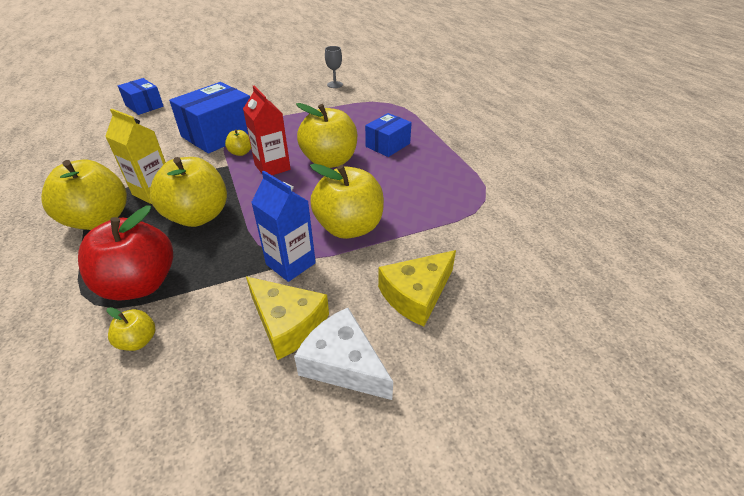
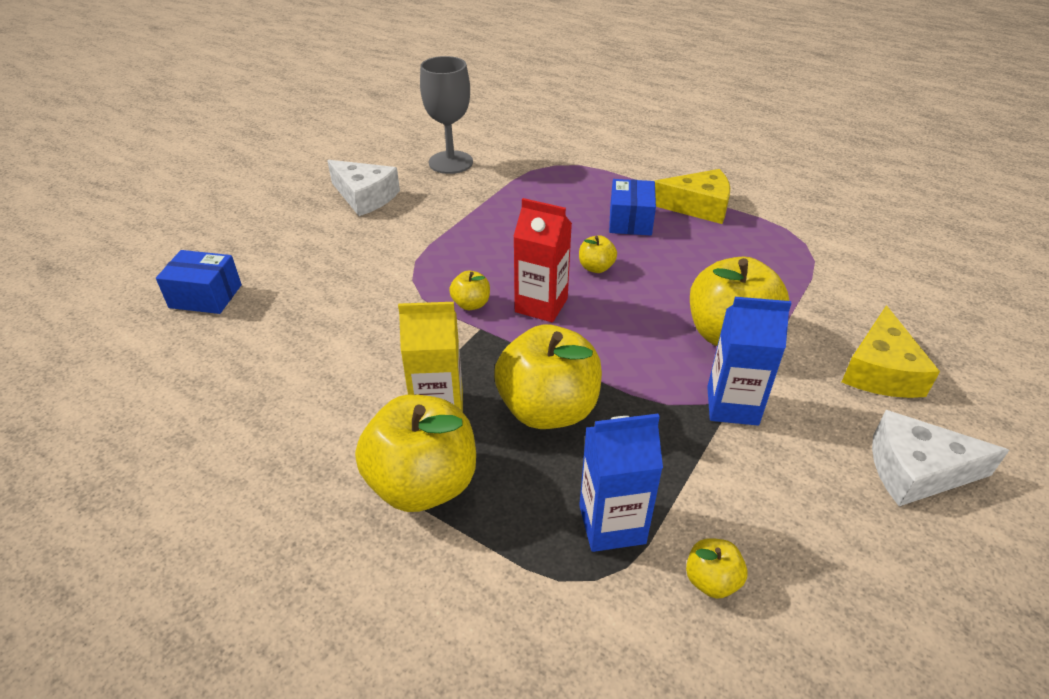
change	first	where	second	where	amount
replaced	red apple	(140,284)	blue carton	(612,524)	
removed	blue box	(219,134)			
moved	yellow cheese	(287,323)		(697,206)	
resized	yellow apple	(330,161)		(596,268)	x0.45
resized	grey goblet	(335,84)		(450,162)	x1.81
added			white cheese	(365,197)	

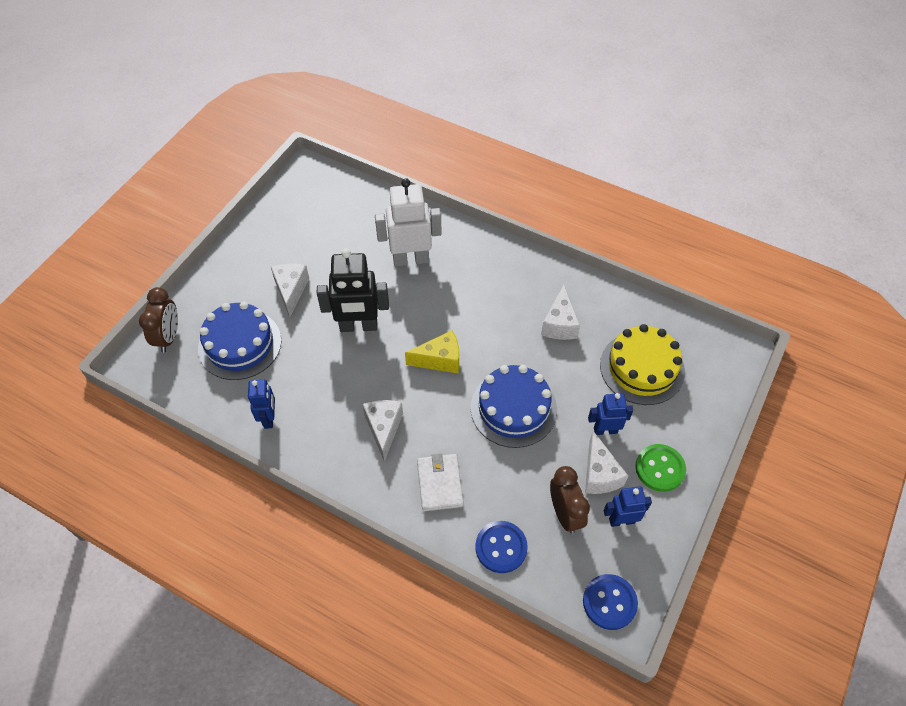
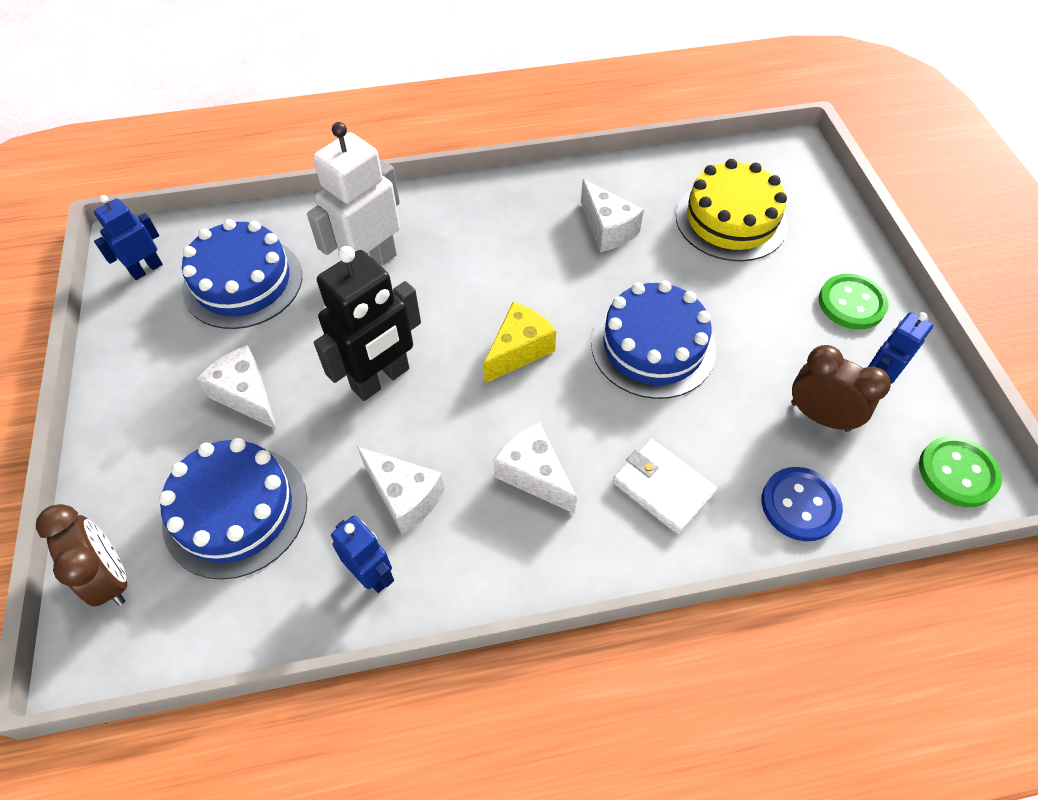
change	first	where	second	where	amount
recoloured	blue button	(609,602)	green button	(957,472)	
moved	white cheese	(599,474)		(404,497)	
moved	blue robot	(605,430)		(146,269)	
added			blue cake	(243,282)	

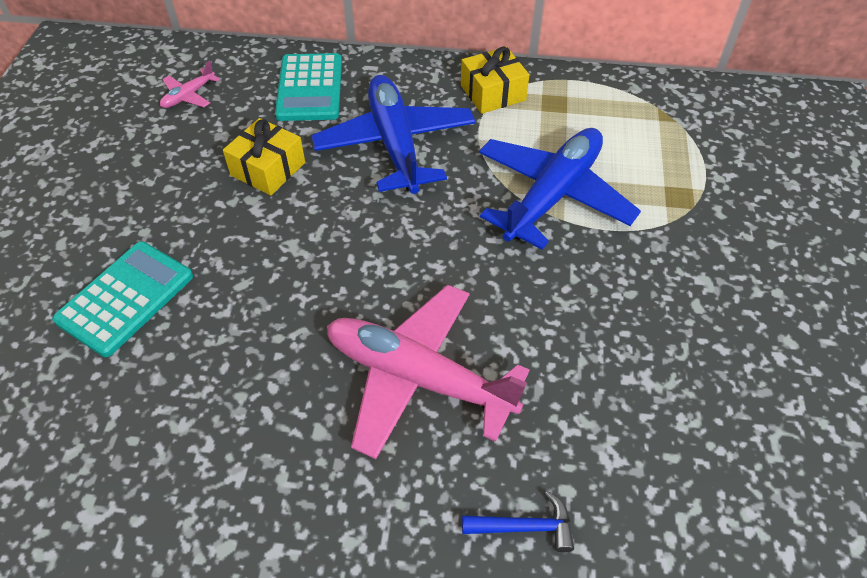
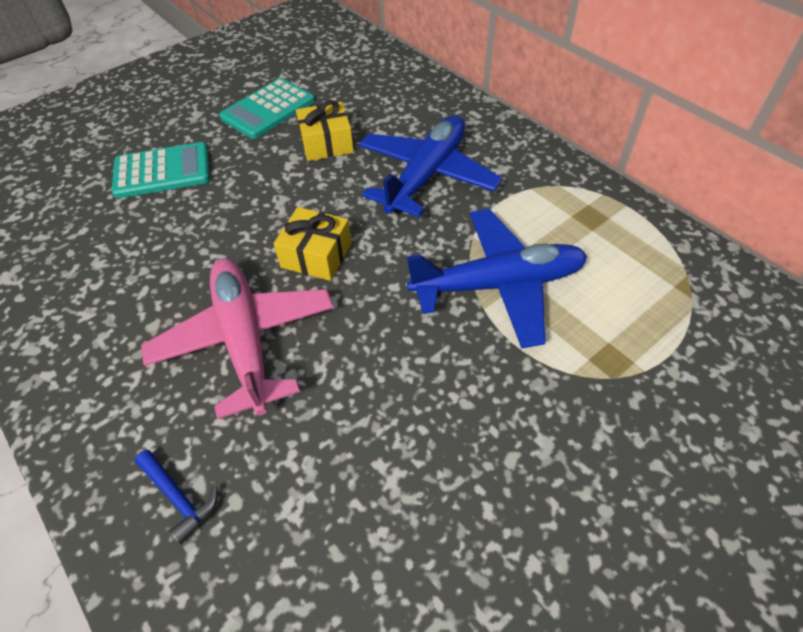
change	first	where	second	where	amount
removed	pink plane	(188,96)			
moved	turquoise calculator	(309,88)		(268,109)	
moved	yellow gift	(493,93)		(316,255)	

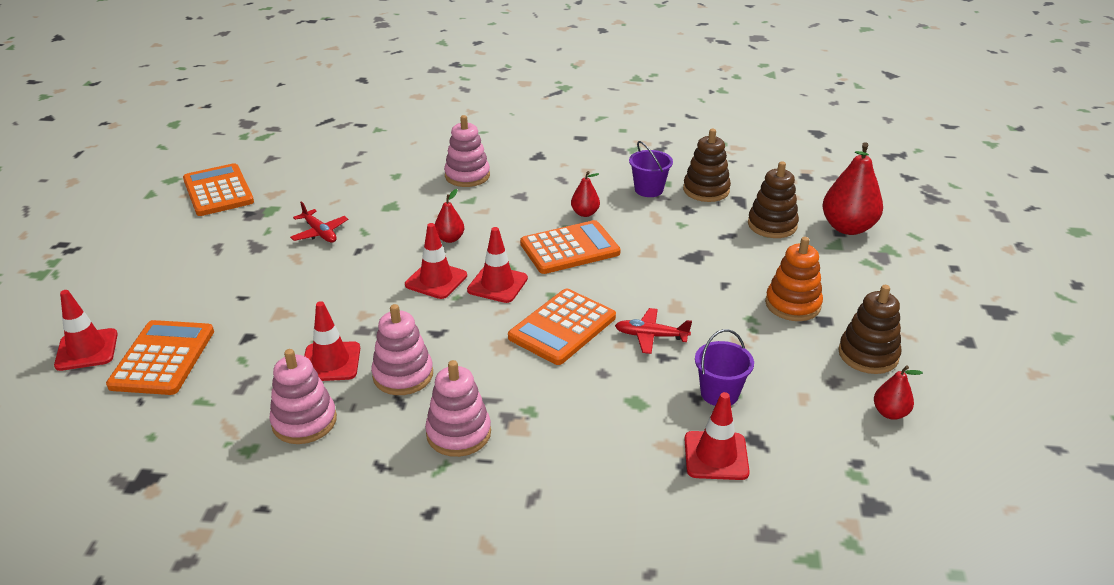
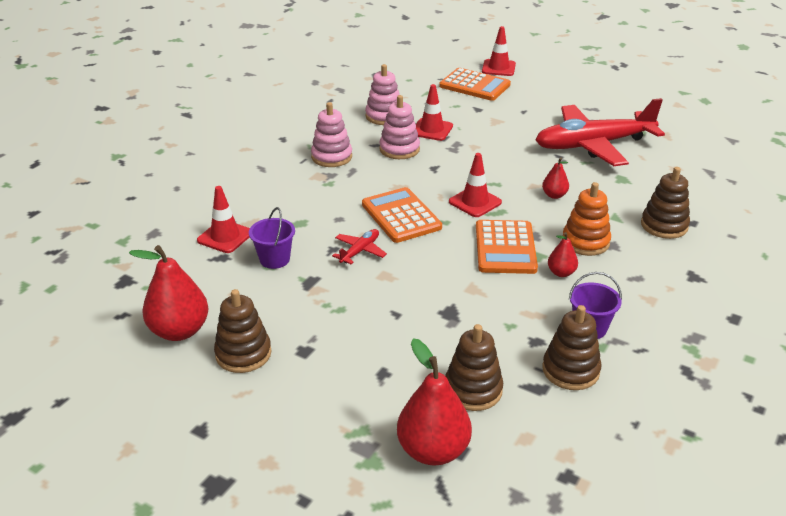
change	first	where	second	where	amount
removed	orange calculator	(218,191)			
resized	red plane	(320,233)		(593,145)	x2.48
removed	red traffic cone	(436,280)			
recoloured	pink stacking toy	(467,176)	brown stacking toy	(664,225)	
moved	orange stacking toy	(792,304)		(585,242)	
resized	red pear	(890,413)		(179,331)	x1.94

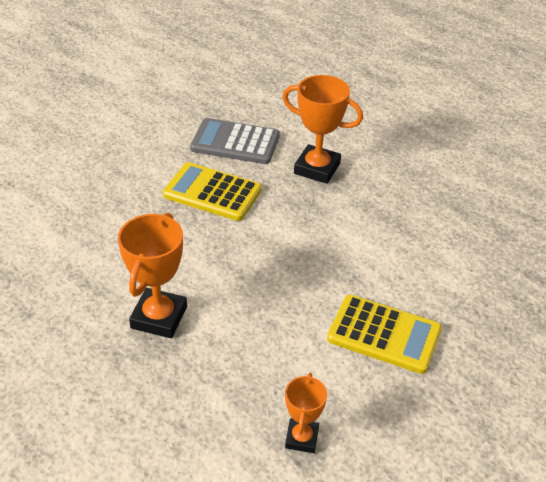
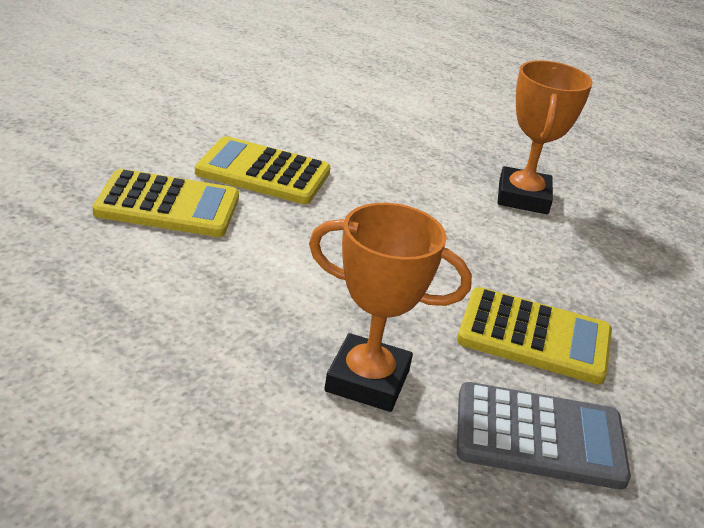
change	first	where	second	where	amount
removed	orange trophy	(301,438)			
added			yellow calculator	(167,206)	

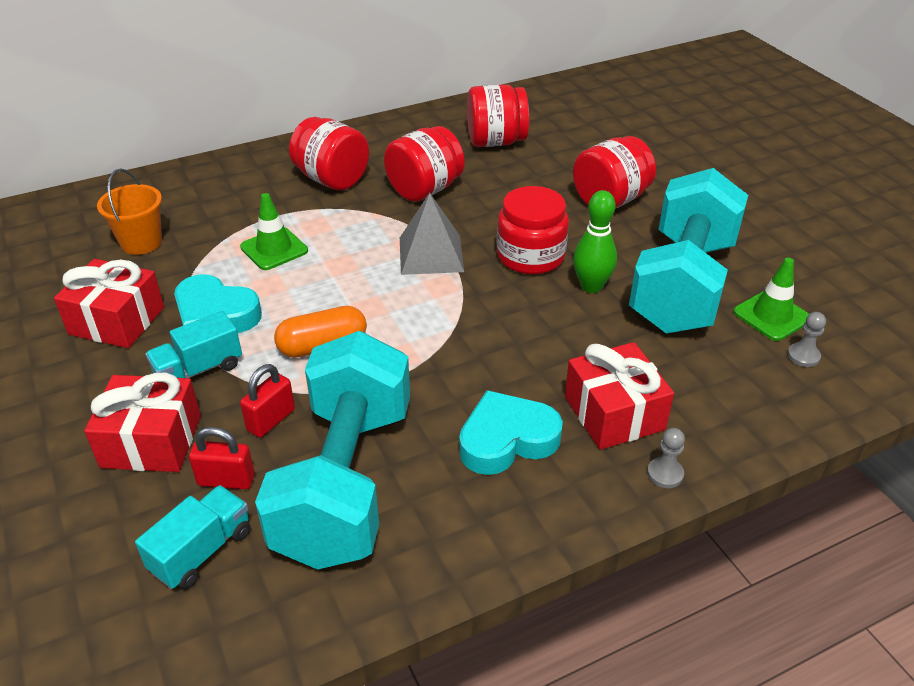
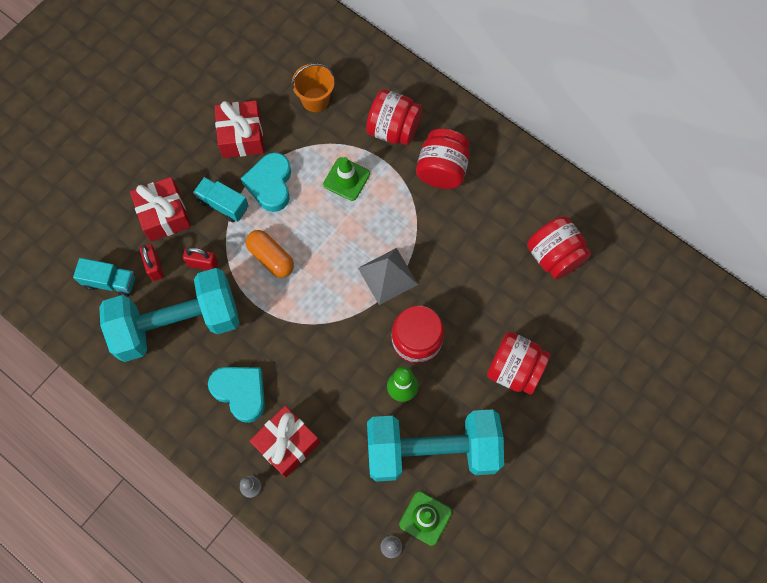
change	first	where	second	where	amount
moved	red jar	(424,190)		(393,129)	

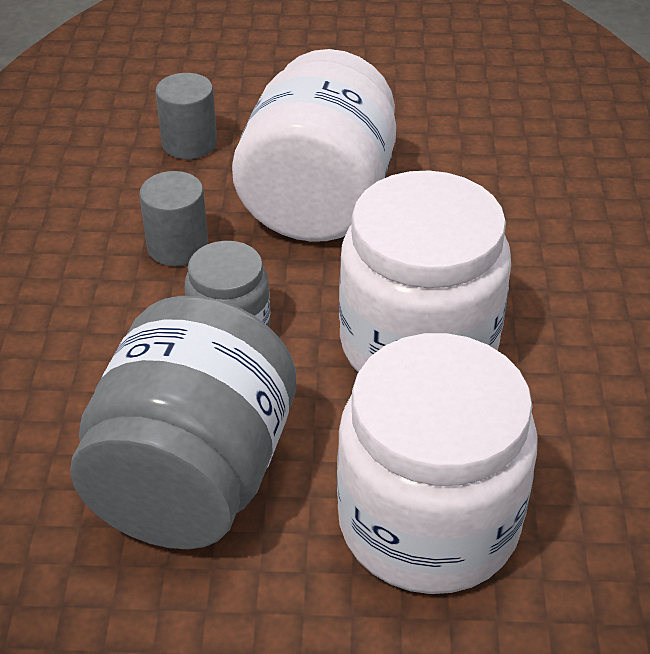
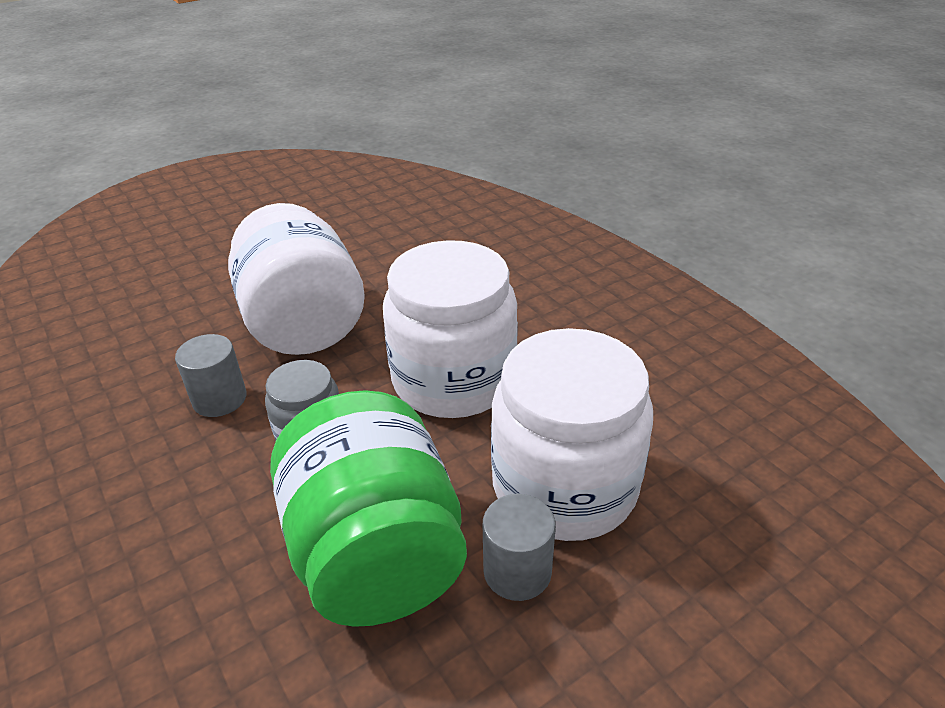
change	first	where	second	where	amount
recoloured	grey jar	(193,478)	green jar	(376,554)	
moved	grey cylinder	(189,143)		(517,571)	

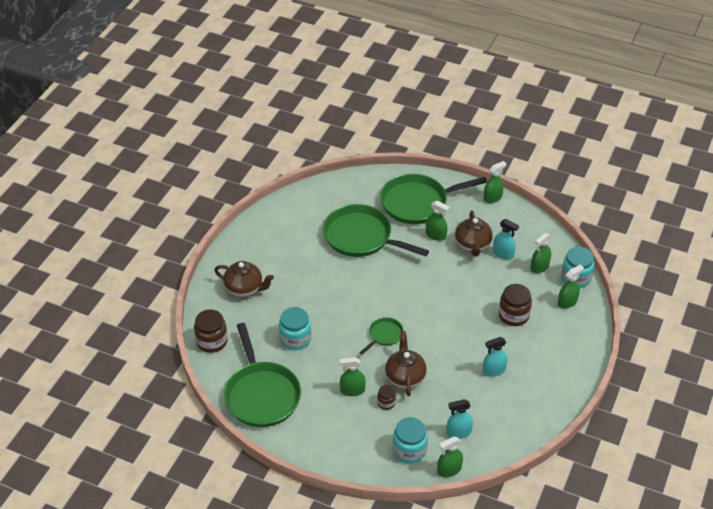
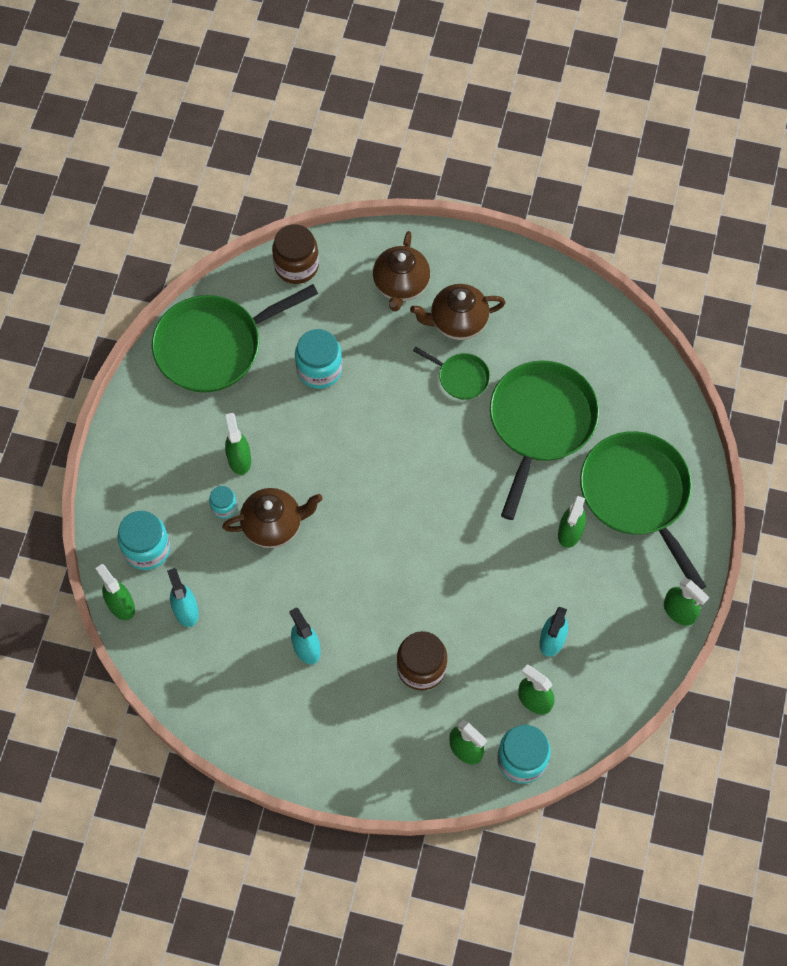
change	first	where	second	where	amount
moved	green pan	(384,335)		(461,377)	
recoloured	brown jar	(386,403)	turquoise jar	(224,507)	
moved	brown teapot	(473,245)		(457,322)	

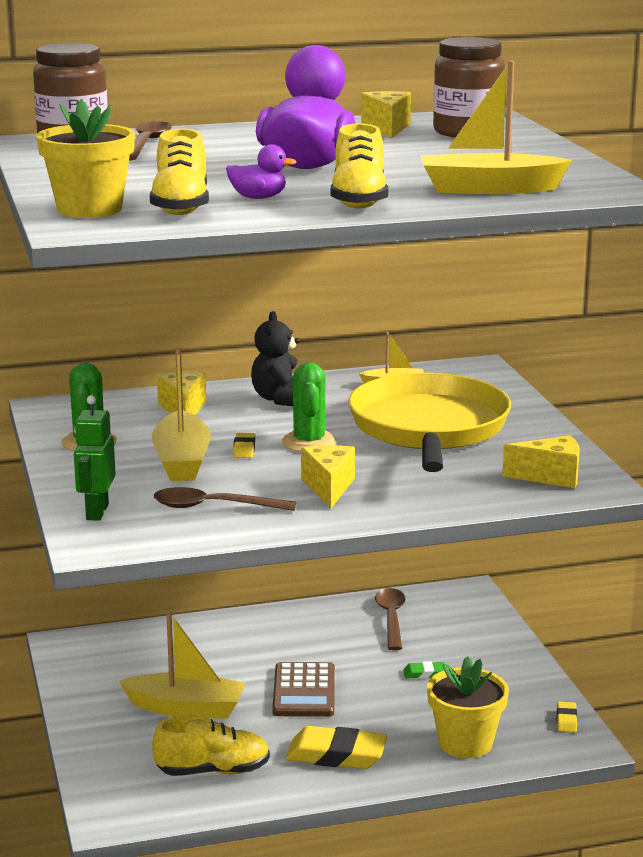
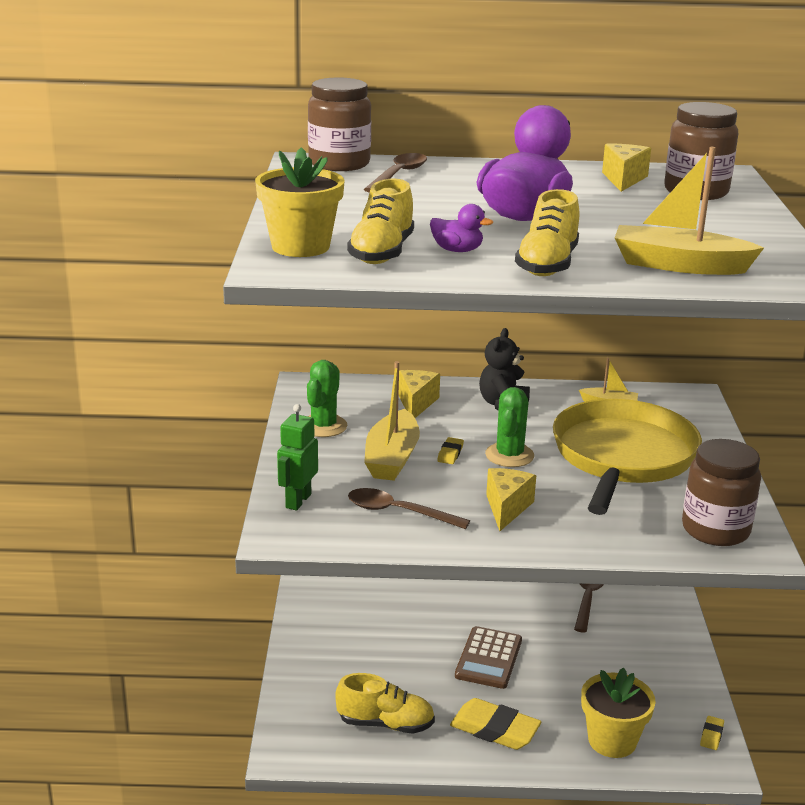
change	first	where	second	where	amount
removed	yellow boat	(186,708)			
removed	green eraser	(424,673)			
replaced	yellow cheese	(550,477)	brown jar	(715,530)	

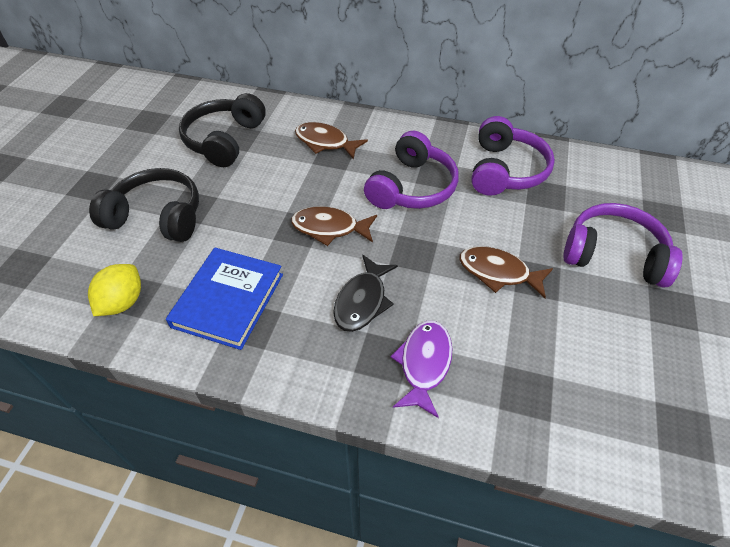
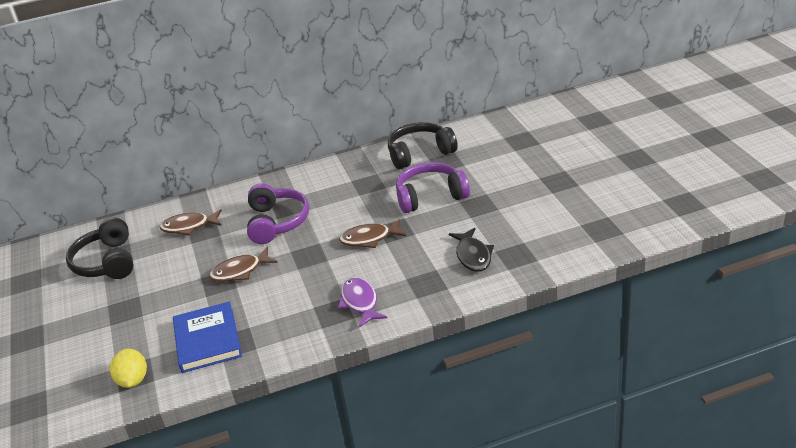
change	first	where	second	where	amount
moved	black headphones	(157,216)		(420,153)	
moved	black fish	(362,301)		(473,256)	
removed	purple headphones	(505,170)			

